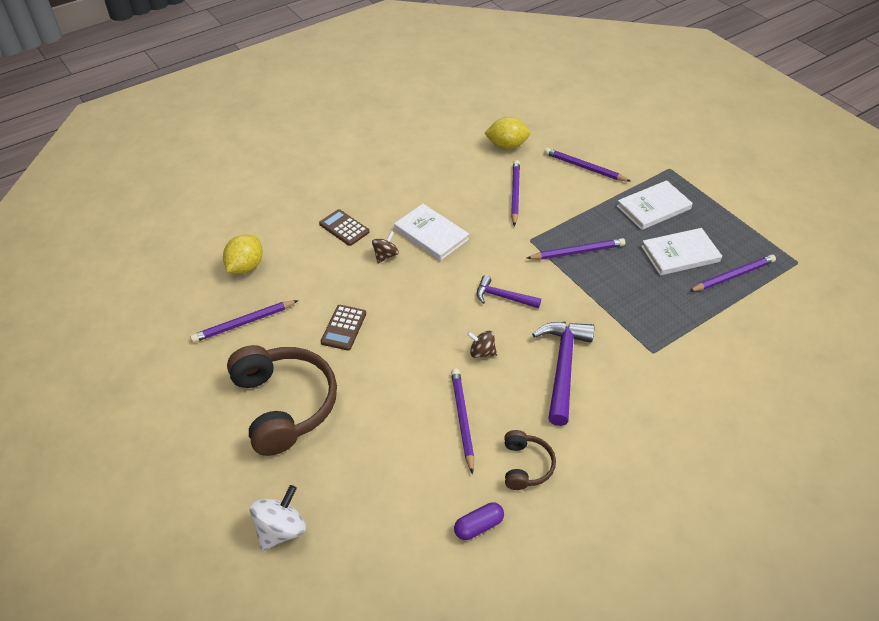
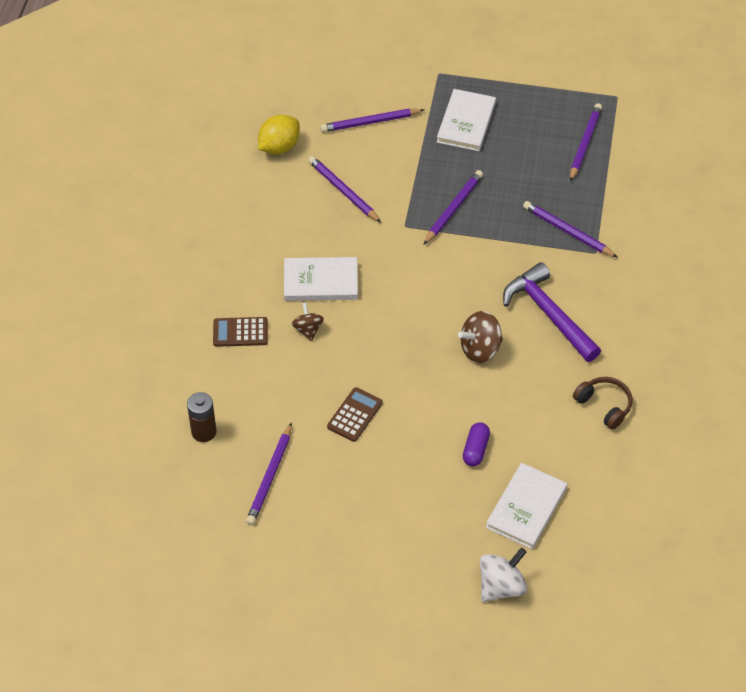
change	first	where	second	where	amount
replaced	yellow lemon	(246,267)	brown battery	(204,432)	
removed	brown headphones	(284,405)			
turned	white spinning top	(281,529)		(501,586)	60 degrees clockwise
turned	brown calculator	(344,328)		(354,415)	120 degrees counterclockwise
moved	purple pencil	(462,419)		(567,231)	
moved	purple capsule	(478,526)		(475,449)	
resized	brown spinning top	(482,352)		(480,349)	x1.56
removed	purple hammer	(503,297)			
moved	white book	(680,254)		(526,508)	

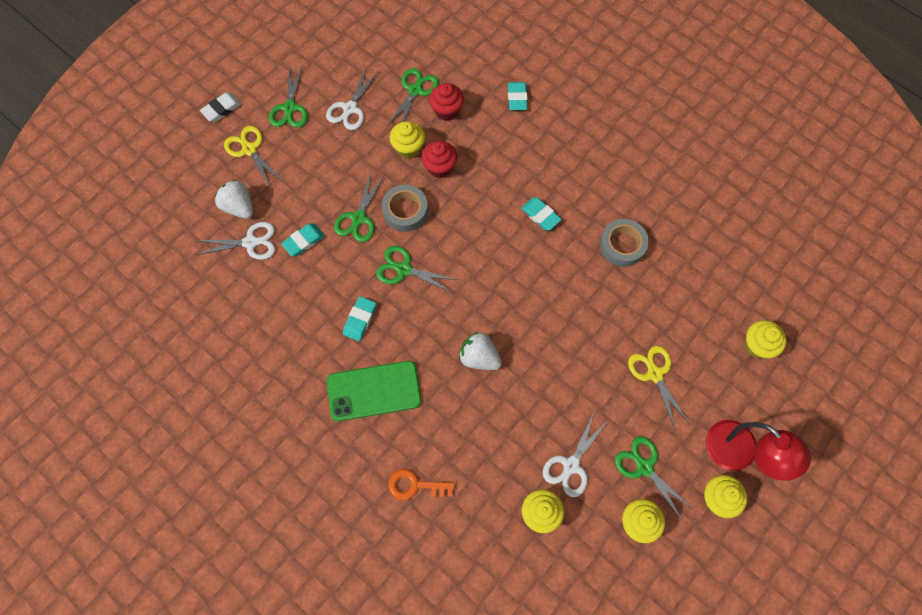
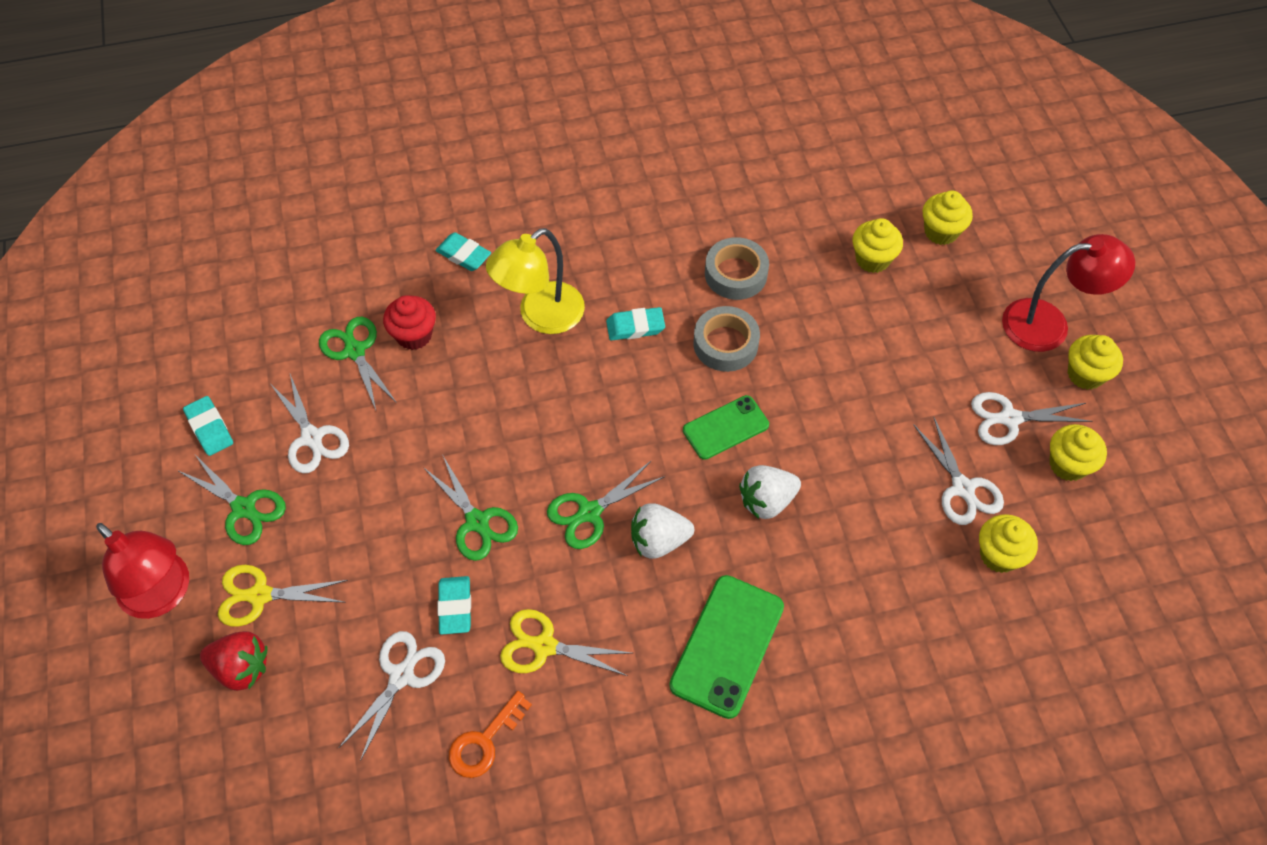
change	first	where	second	where	amount
replaced	white eraser	(222,109)	red lamp	(163,595)	
moved	white strawberry	(239,207)		(659,540)	
moved	turquoise eraser	(360,320)		(209,428)	
moved	grey tape	(405,211)		(725,344)	
moved	orange key	(415,485)		(484,741)	
moved	yellow cupcake	(408,148)		(872,259)	
removed	red cupcake	(439,167)			
recoloured	green scissors	(644,467)	white scissors	(1010,418)	
moved	yellow scissors	(654,374)		(544,646)	
added			red strawberry	(241,668)	
added			yellow lamp	(541,316)	
added			green phone	(725,427)	

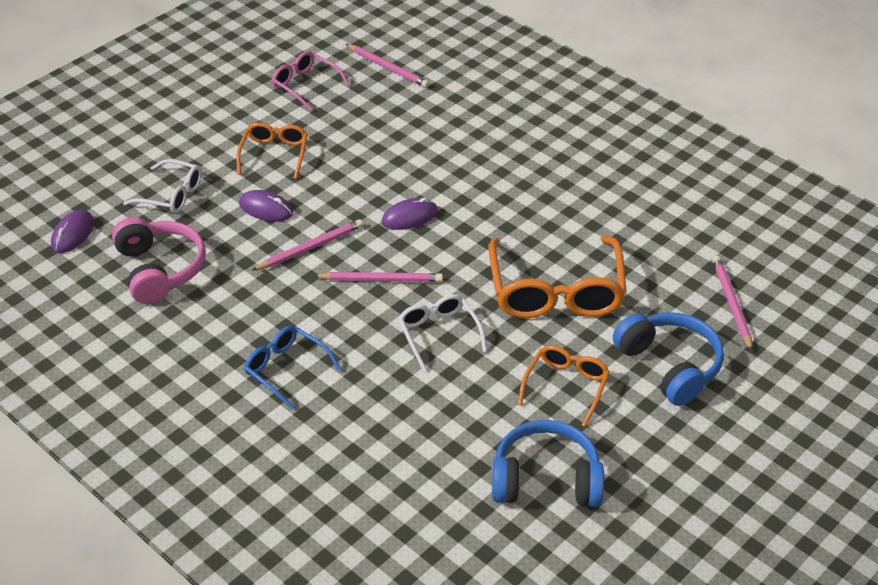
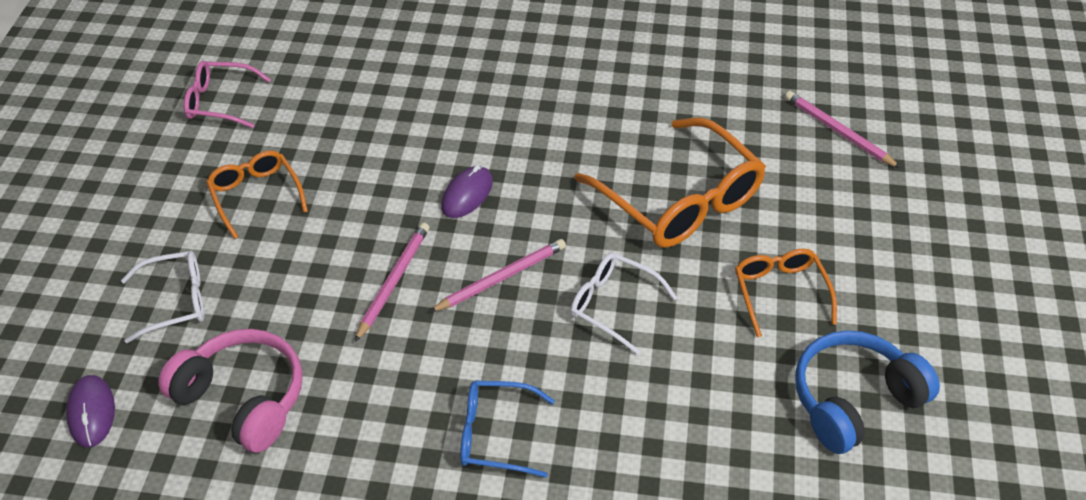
change	first	where	second	where	amount
removed	purple mouse	(266,209)			
removed	pink pencil	(388,68)			
removed	blue headphones	(670,366)			

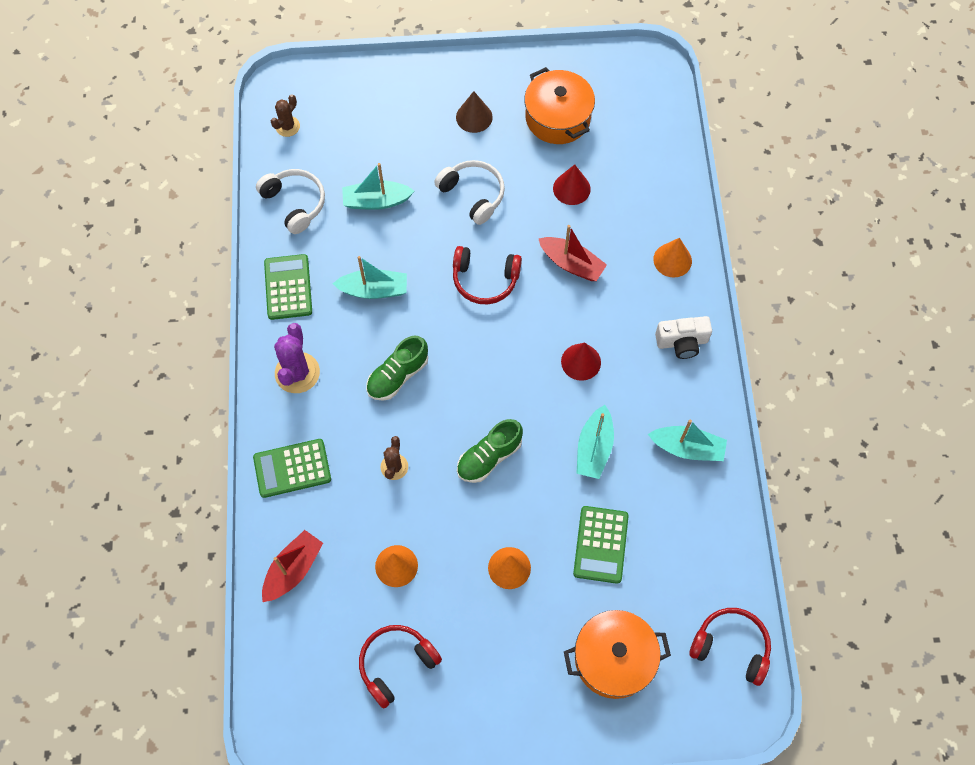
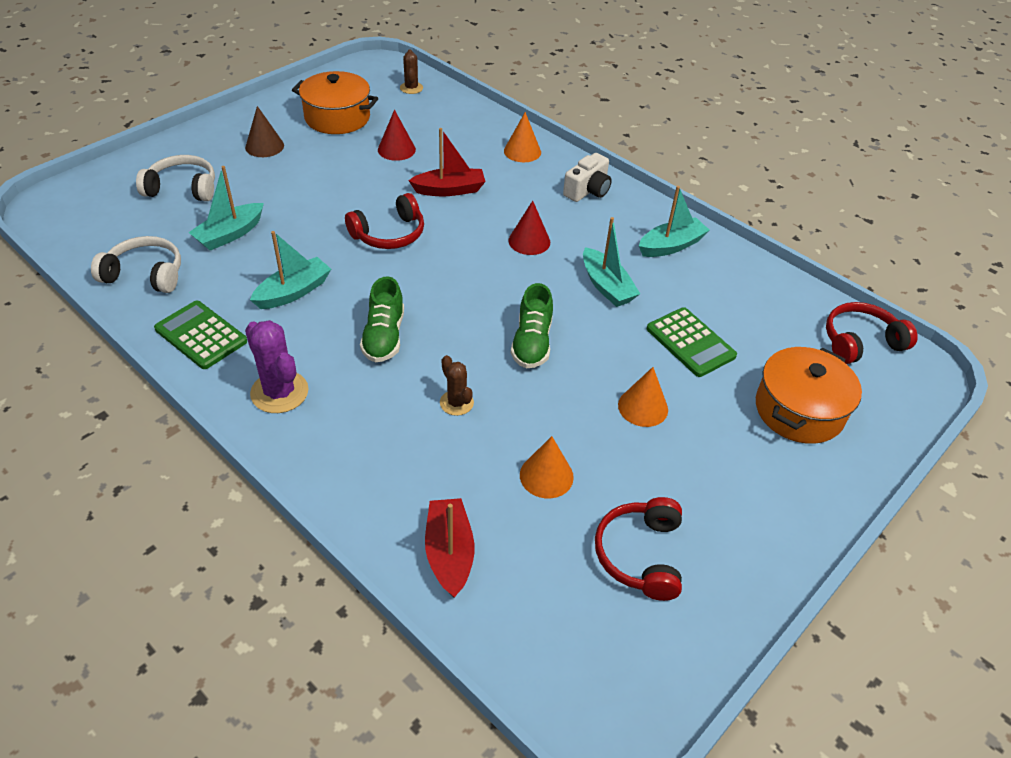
change	first	where	second	where	amount
removed	green calculator	(292,468)			
moved	brown cactus	(287,126)		(411,88)	
moved	white headphones	(473,195)		(182,188)	

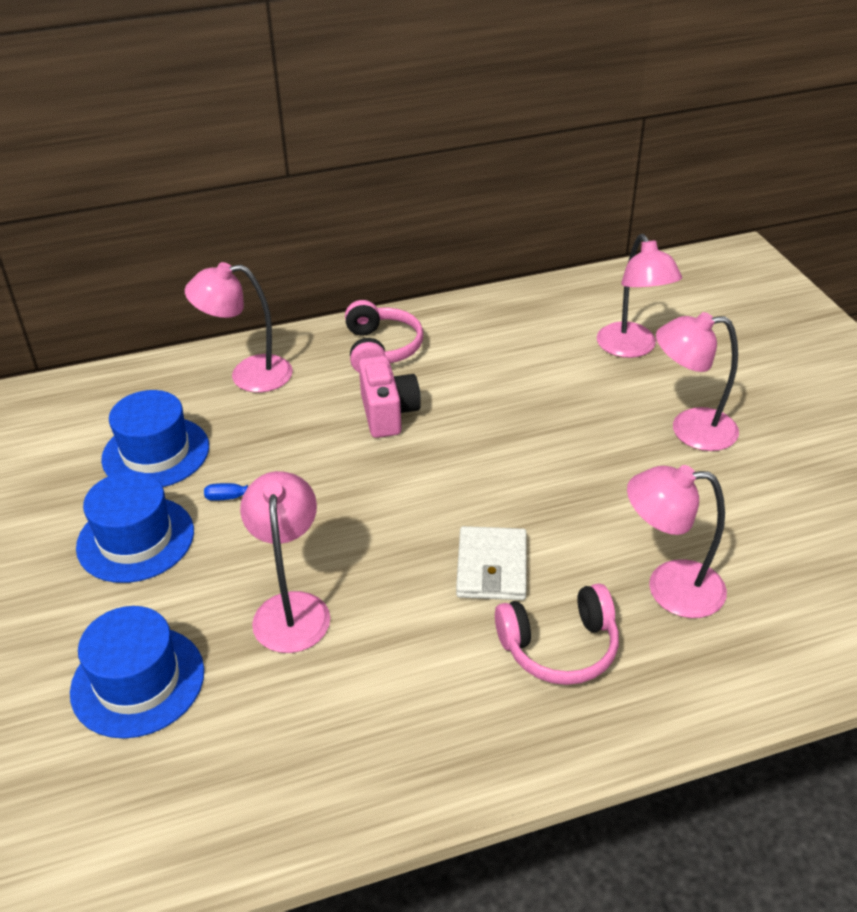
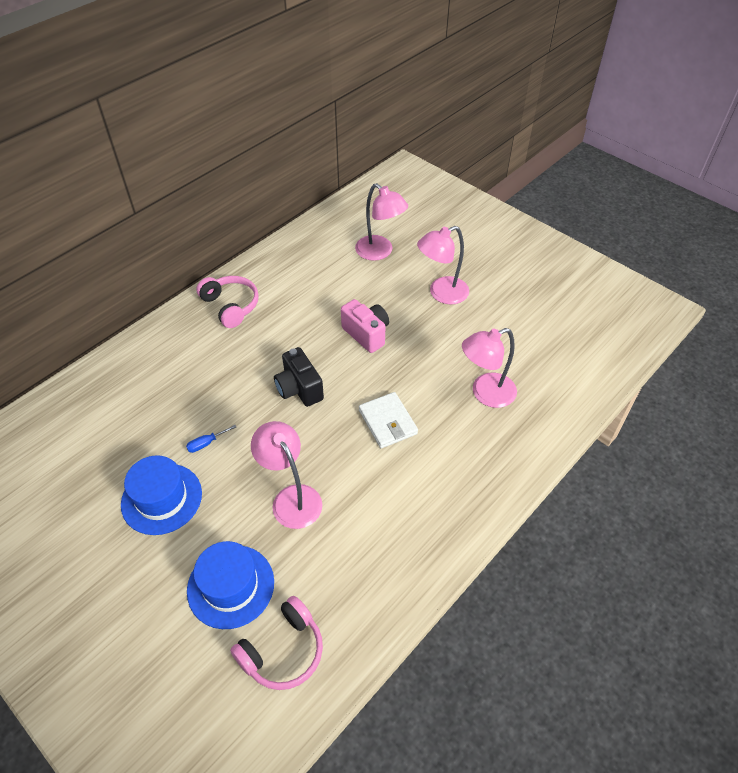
change	first	where	second	where	amount
removed	blue hat	(156,453)			
removed	pink lamp	(248,375)			
moved	pink camera	(388,414)		(366,334)	
moved	pink headphones	(559,647)		(283,651)	
added			black camera	(299,389)	

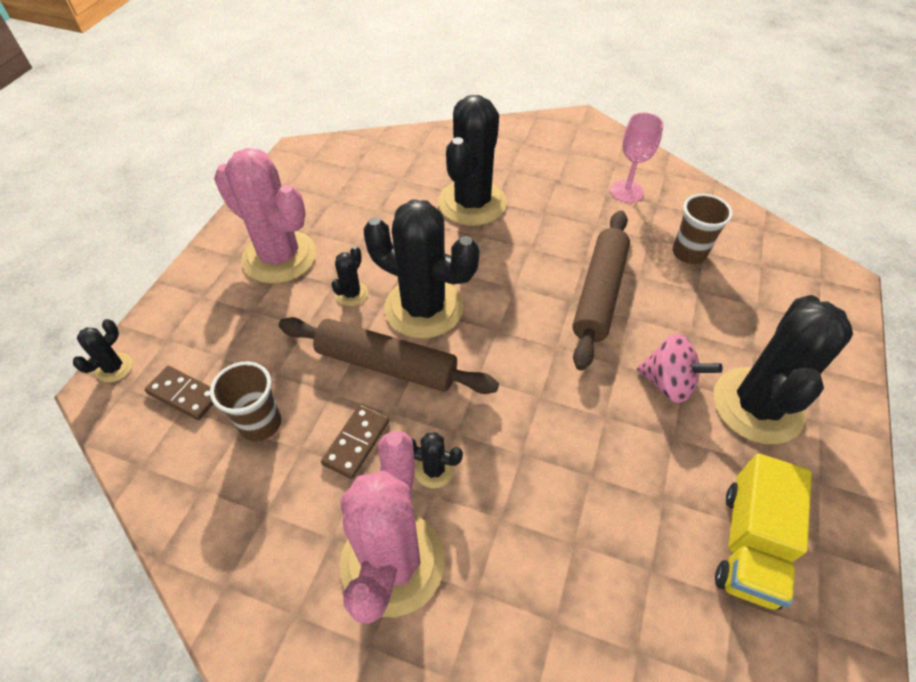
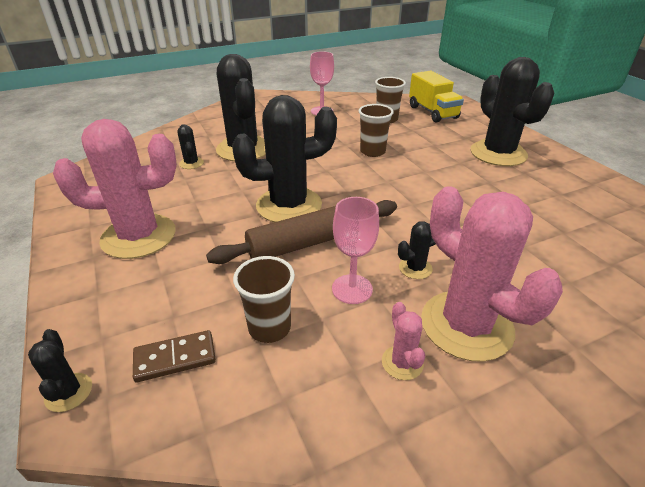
change	first	where	second	where	amount
replaced	brown domino	(356,442)	pink goblet	(352,289)	
moved	black cactus	(351,294)		(191,163)	
replaced	brown rolling pin	(599,294)	brown cup	(372,152)	
removed	pink spinning top	(668,383)			
moved	yellow truck	(749,544)		(432,112)	
added			pink cactus	(402,363)	

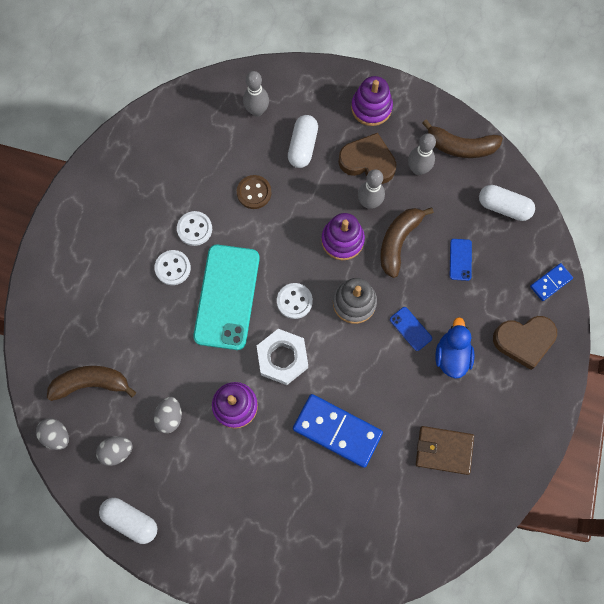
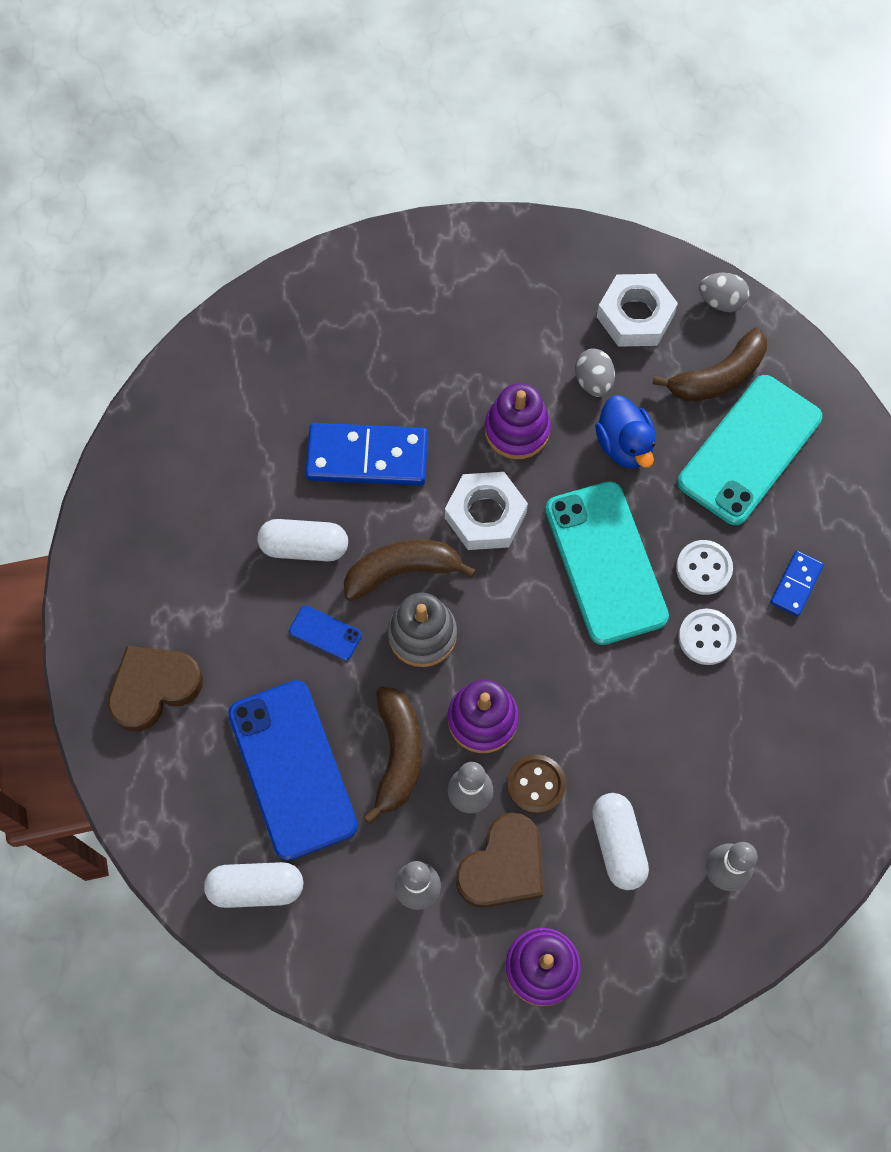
change	first	where	second	where	amount
replaced	grey egg	(117,451)	white nut	(635,316)	
moved	white capsule	(131,520)		(304,547)	
moved	brown button	(254,192)		(536,785)	
removed	white button	(294,301)			
turned	brown heart	(368,161)		(503,866)	45 degrees counterclockwise
removed	brown wallet	(444,450)			
moved	brown banana	(461,147)		(402,571)	
moved	blue duck	(451,355)		(624,445)	
resized	blue phone	(460,259)		(292,769)	x2.41
moved	blue domino	(550,282)		(796,584)	
added			turquoise phone	(749,450)	

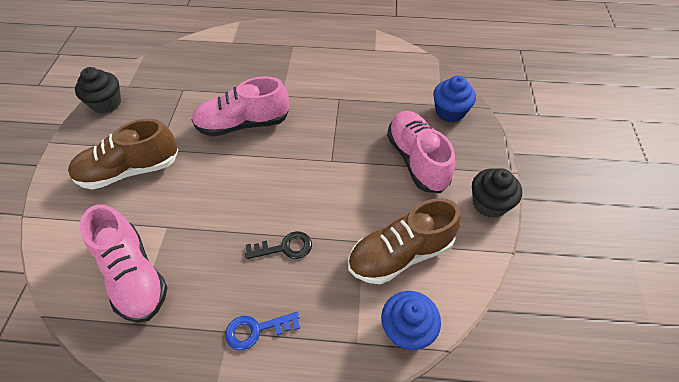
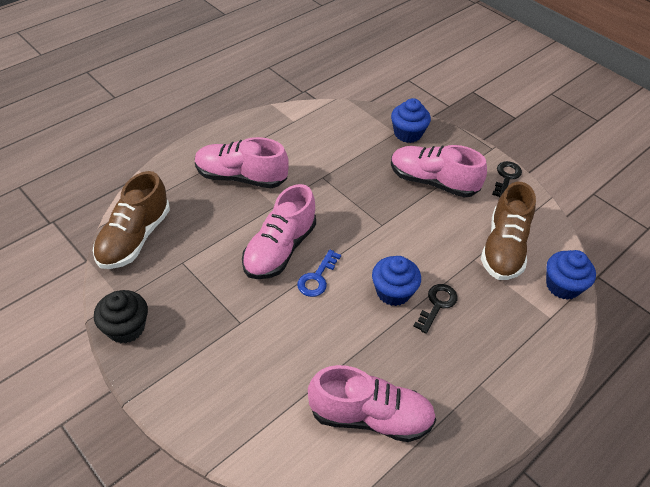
change	first	where	second	where	amount
moved	brown shoe	(130,170)		(134,238)	
moved	blue key	(256,330)		(317,278)	
replaced	black cupcake	(489,203)	black key	(506,177)	
added			pink shoe	(241,177)	
added			blue cupcake	(393,292)	

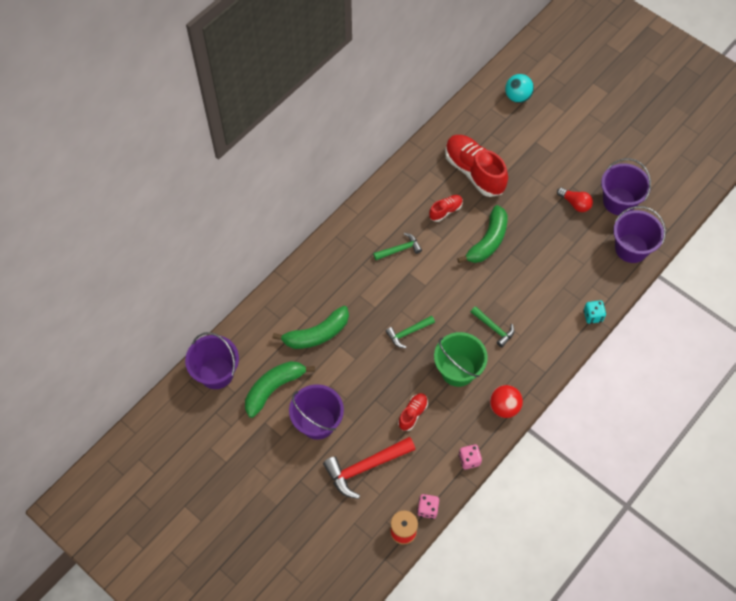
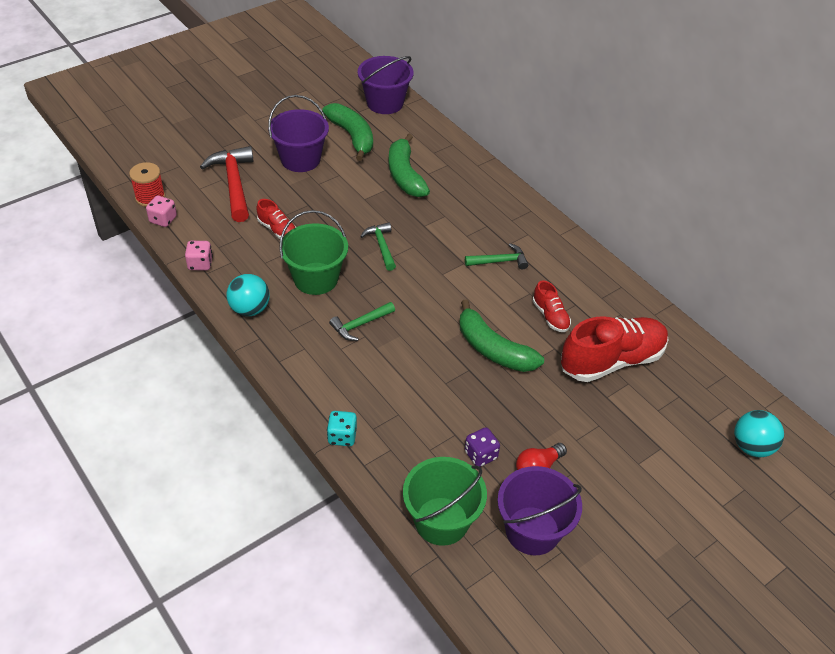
change	first	where	second	where	amount
turned	green hammer	(400,249)		(500,261)	90 degrees counterclockwise
recoloured	red ball	(504,407)	turquoise ball	(250,309)	
recoloured	purple bucket	(631,248)	green bucket	(441,521)	
added			purple dice	(480,455)	

